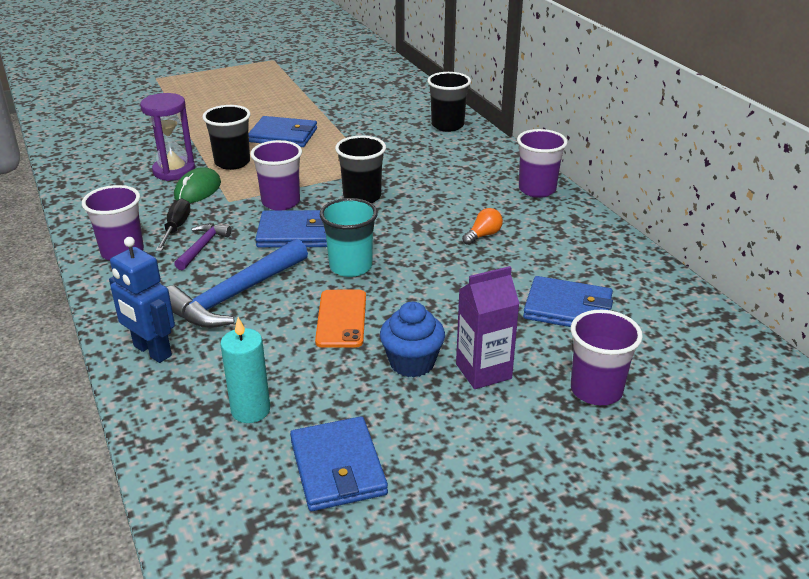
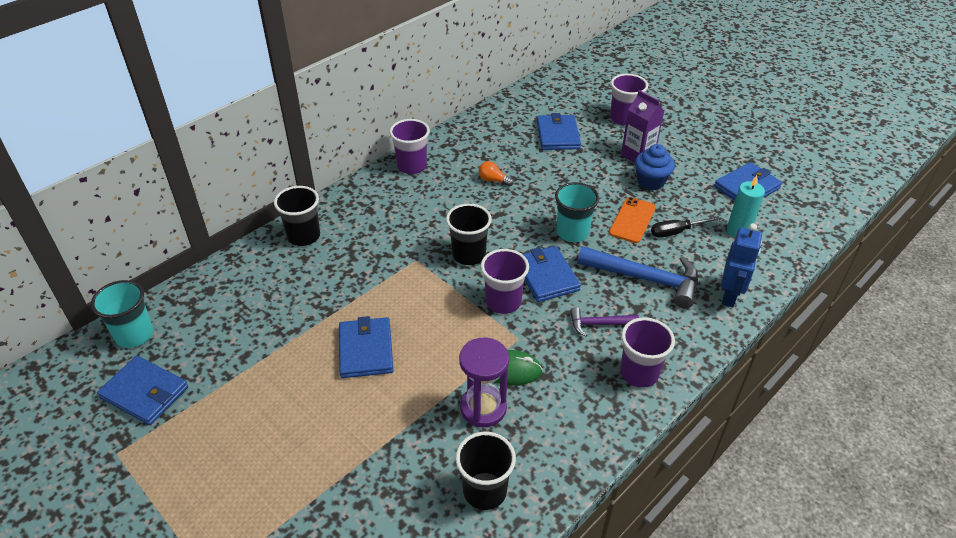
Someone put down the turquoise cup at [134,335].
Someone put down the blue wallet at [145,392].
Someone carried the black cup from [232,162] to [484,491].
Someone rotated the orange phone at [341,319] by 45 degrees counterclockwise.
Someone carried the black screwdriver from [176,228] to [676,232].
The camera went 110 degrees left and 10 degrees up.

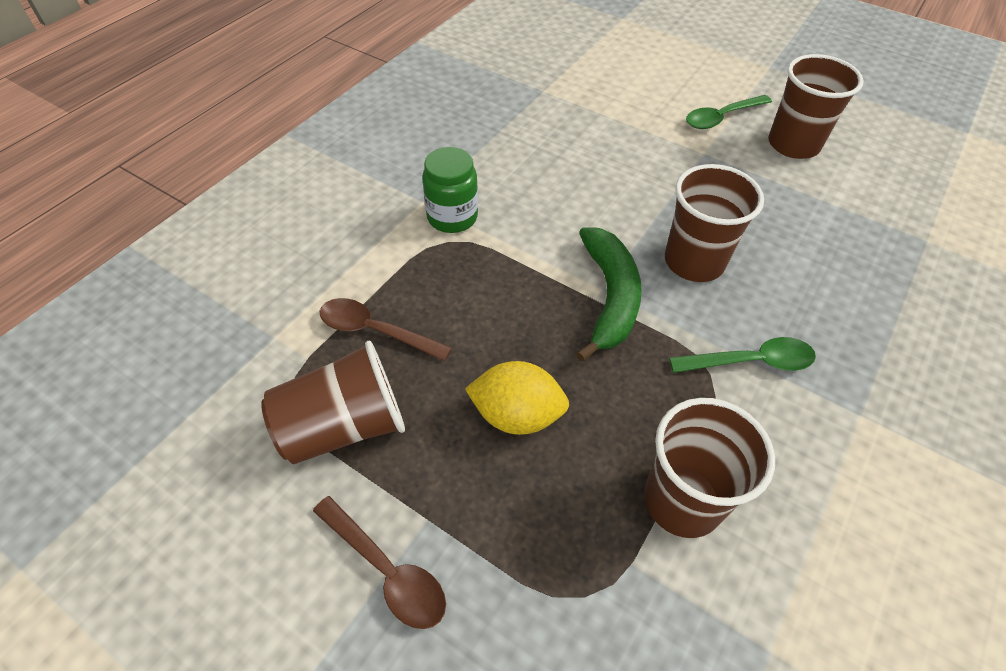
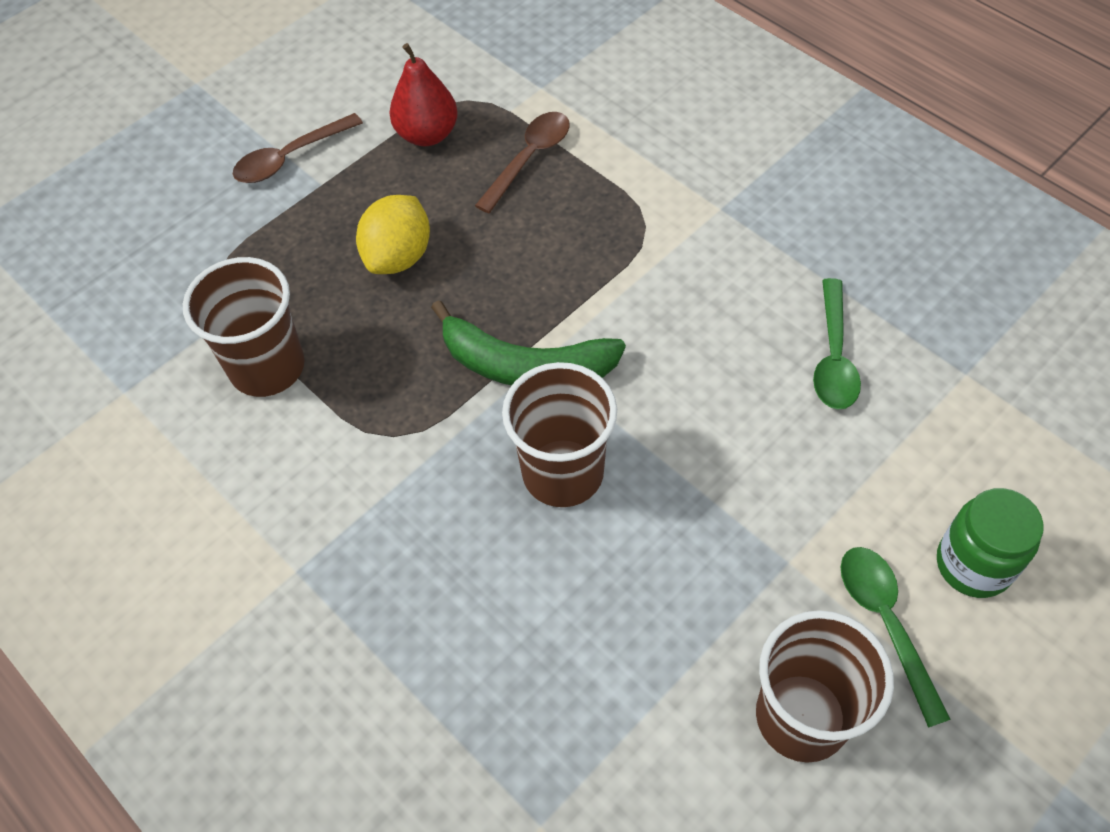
Someone swapped the brown cup at [344,426] for the red pear at [427,134].
Someone carried the green spoon from [750,362] to [833,357].
Someone carried the green jar from [452,217] to [973,564].
The camera went 105 degrees right and 5 degrees up.

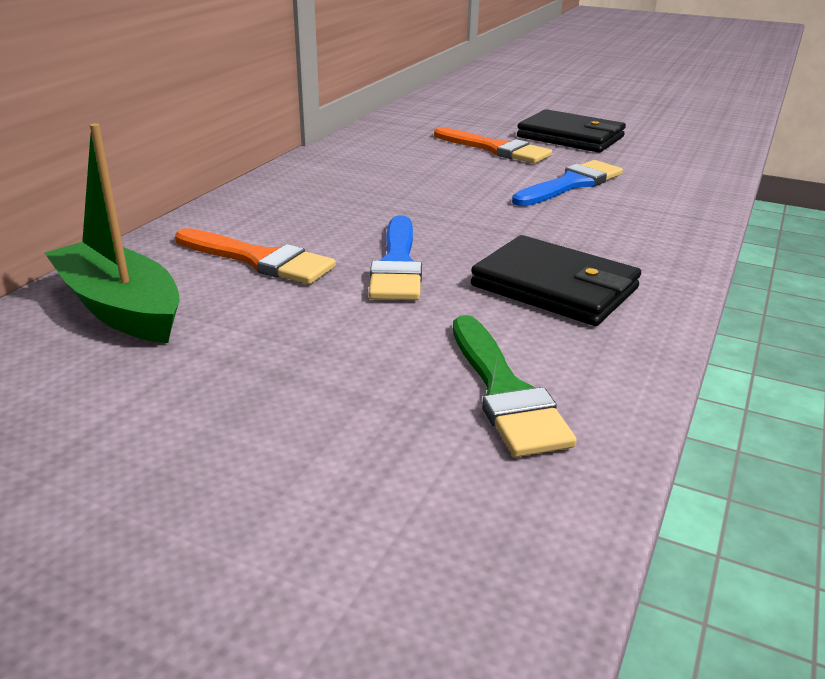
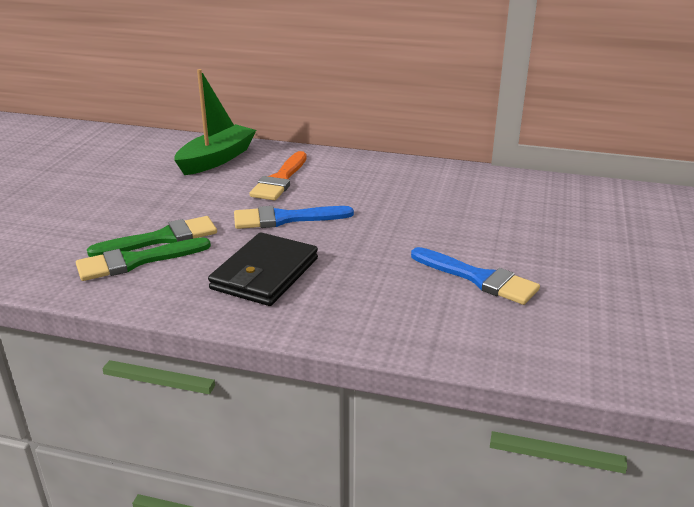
Someone put down the green brush at [162,238].
Someone took away the orange brush at [496,149].
Someone took away the black wallet at [570,137].
The camera went 80 degrees right and 0 degrees up.

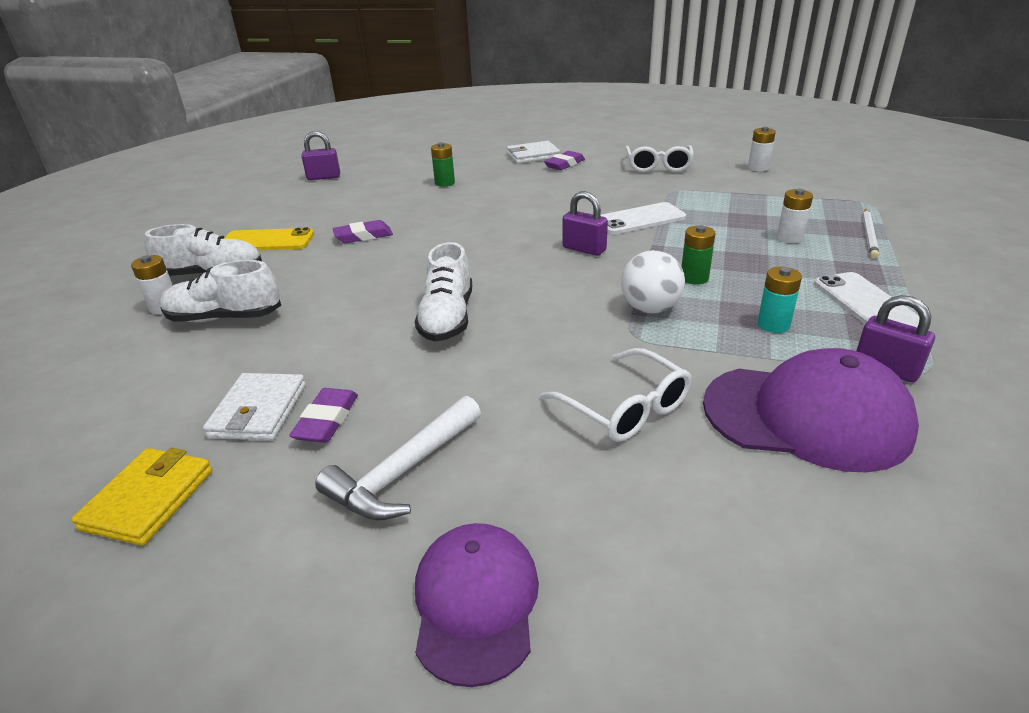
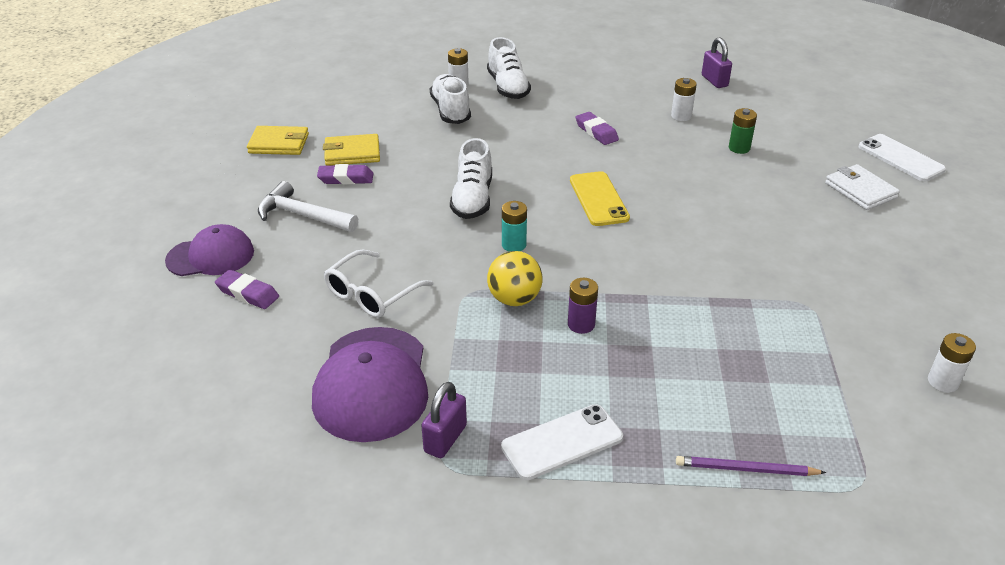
Someone carried the purple eraser from [564,164] to [248,293].
Someone repainted the white wallet at [259,411], which became the yellow wallet at [352,153].
Someone rotated the white shoe at [447,318] by 75 degrees counterclockwise.
Someone repainted the white ball at [650,309], which became the yellow ball at [514,299].
Someone carried the turquoise battery from [773,325] to [514,245].
Someone repainted the green battery at [694,278], which became the purple battery at [581,324].
Someone carried the yellow phone from [267,241] to [599,199].
Someone carried the white battery from [789,238] to [681,116].
Someone repainted the white pencil at [869,235], which became the purple pencil at [746,469].
Someone carried the white phone from [640,219] to [900,158].
Someone took away the purple padlock at [584,249].
Someone took away the white glasses at [658,166].
The camera went 75 degrees right and 5 degrees up.

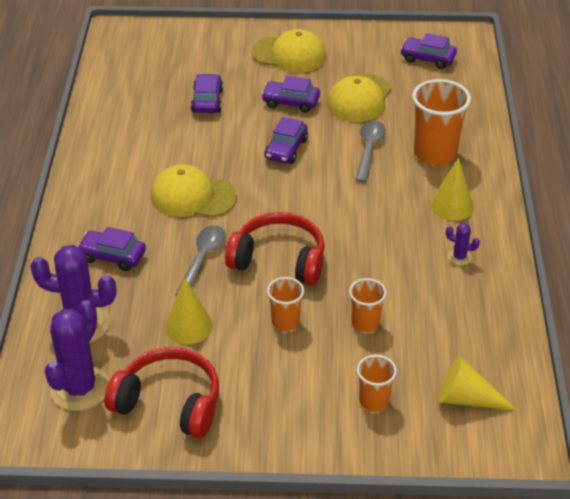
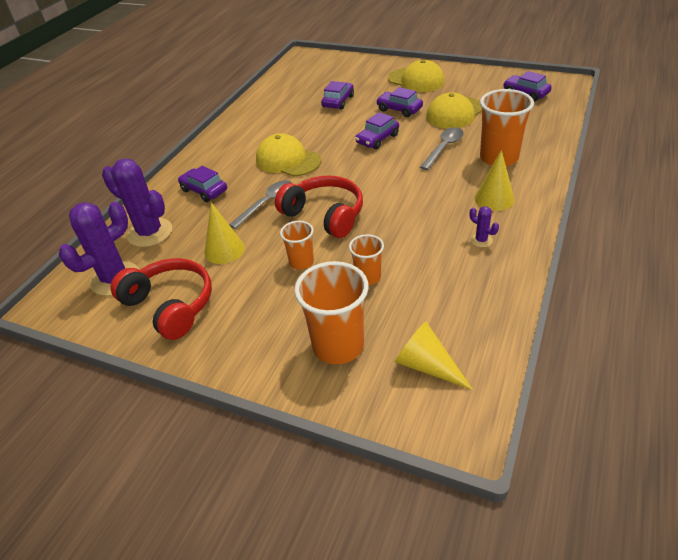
Someone scaled the orange cup at [374,401] by 1.79.
The camera went 25 degrees right and 0 degrees up.

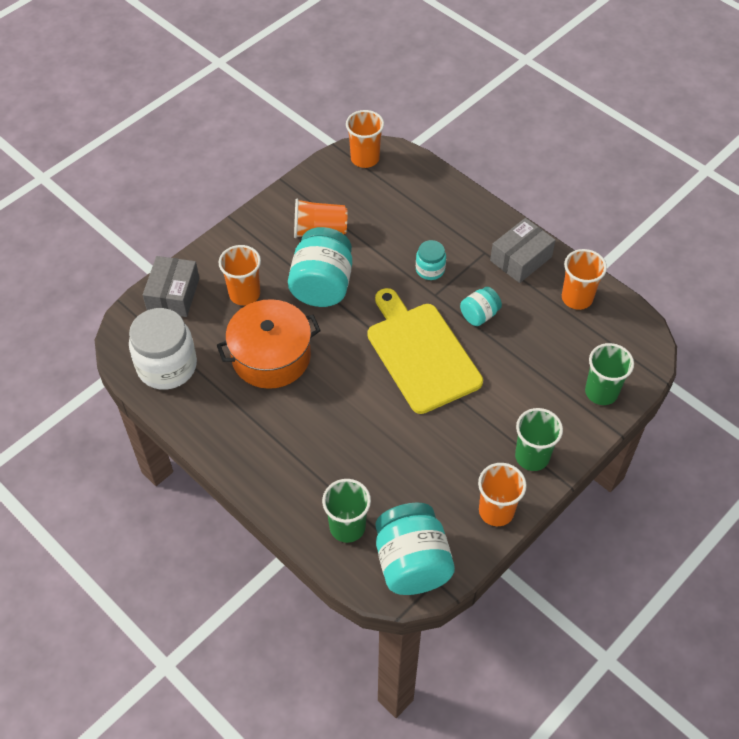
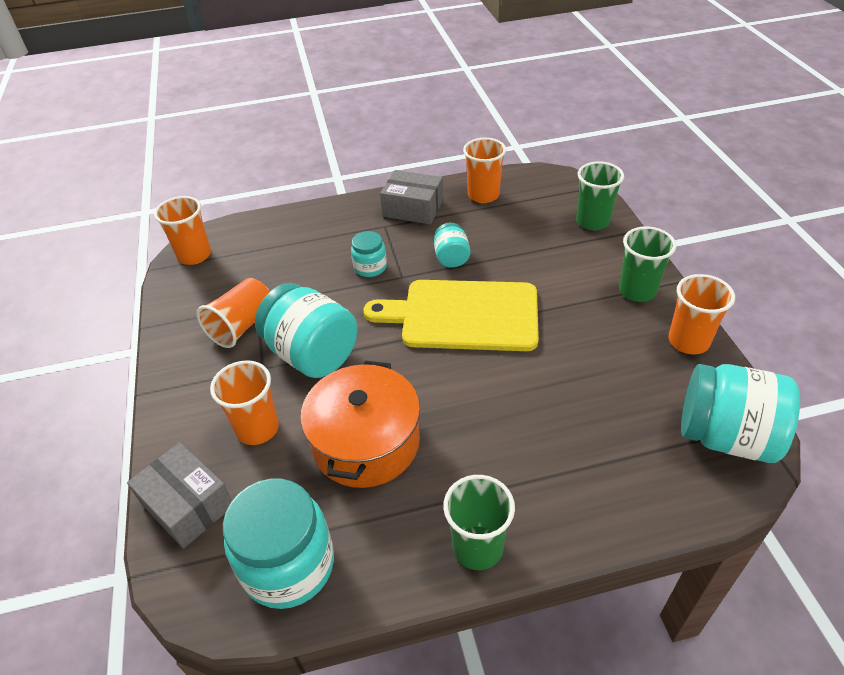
Someone repainted the white jar at [167,366], which became the turquoise jar at [288,565].
Someone rotated the grey box at [521,259] by 60 degrees counterclockwise.
Someone carried the green cup from [347,527] to [477,547].
The camera went 55 degrees left and 10 degrees down.

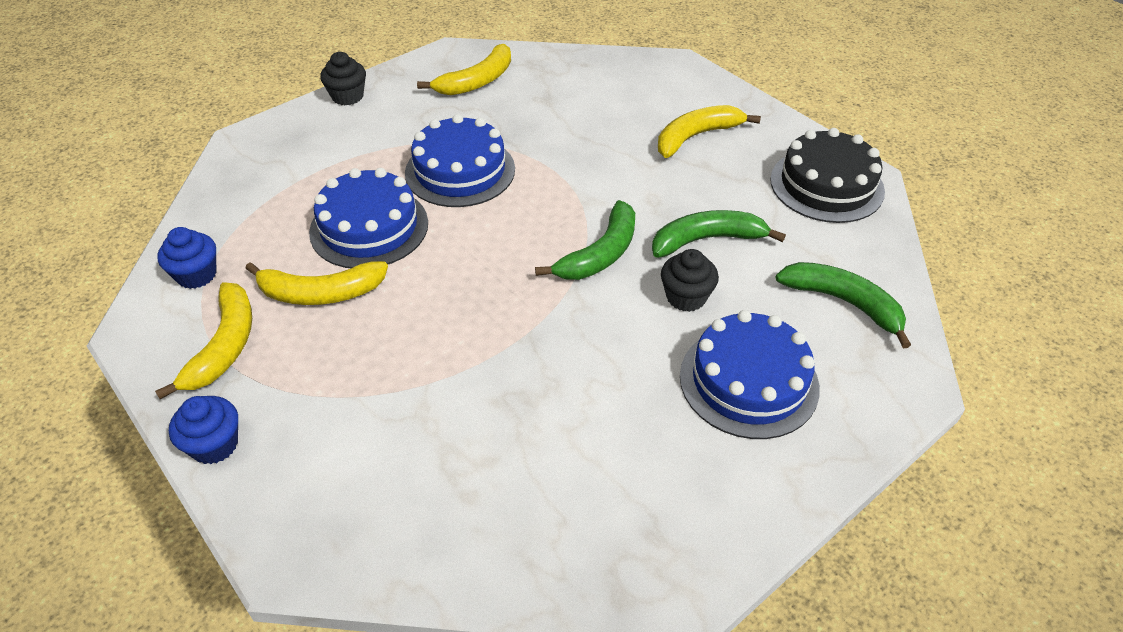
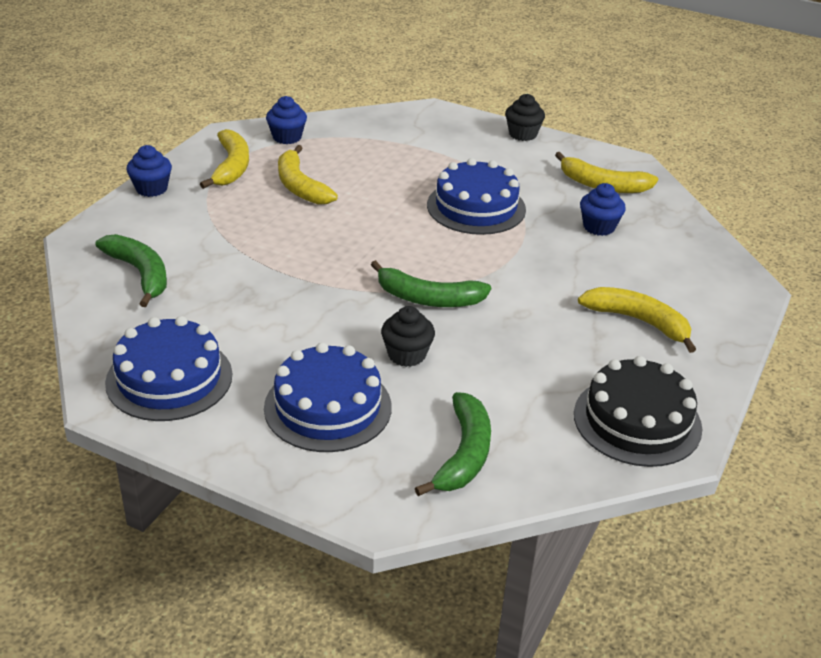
Someone carried the green banana from [706,240] to [140,274].
Someone carried the blue cake from [369,227] to [169,378].
Someone rotated the yellow banana at [224,346] by 75 degrees counterclockwise.
Someone put down the blue cupcake at [599,227].
The camera went 65 degrees right and 10 degrees down.

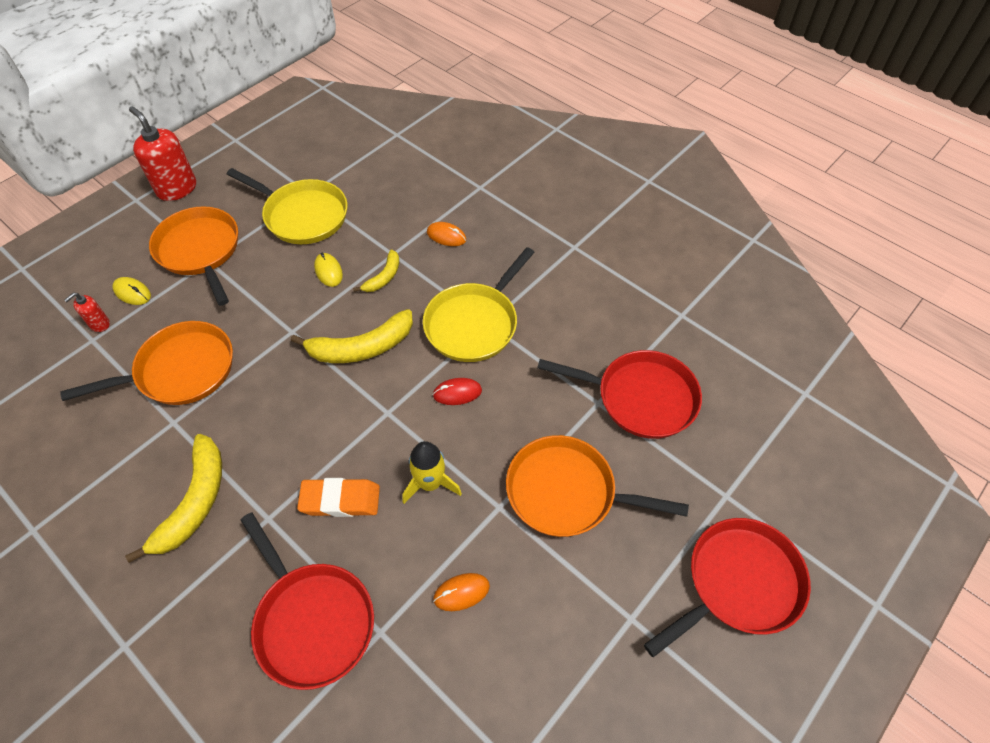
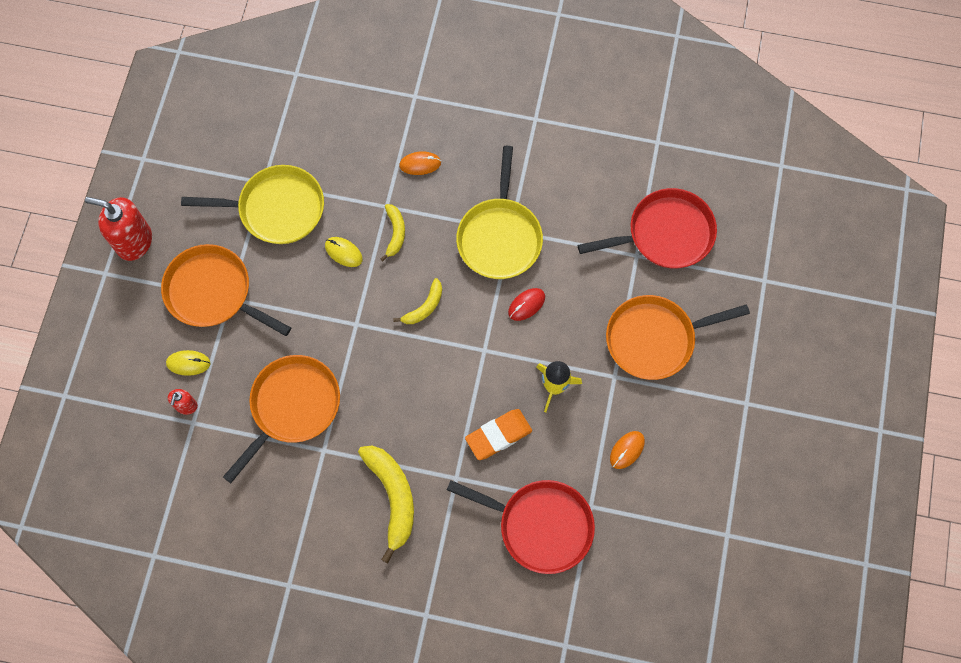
Someone scaled the yellow banana at [362,347] by 0.55.
Someone took away the red pan at [738,583].
The camera went 30 degrees left and 15 degrees up.

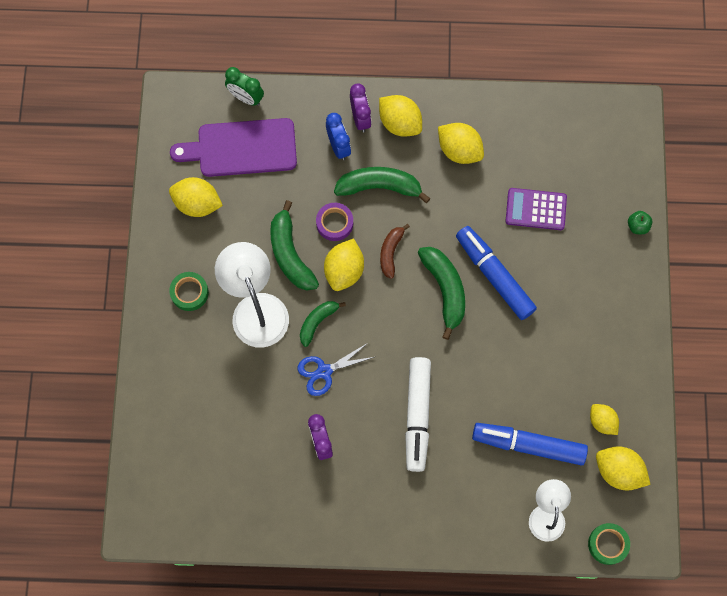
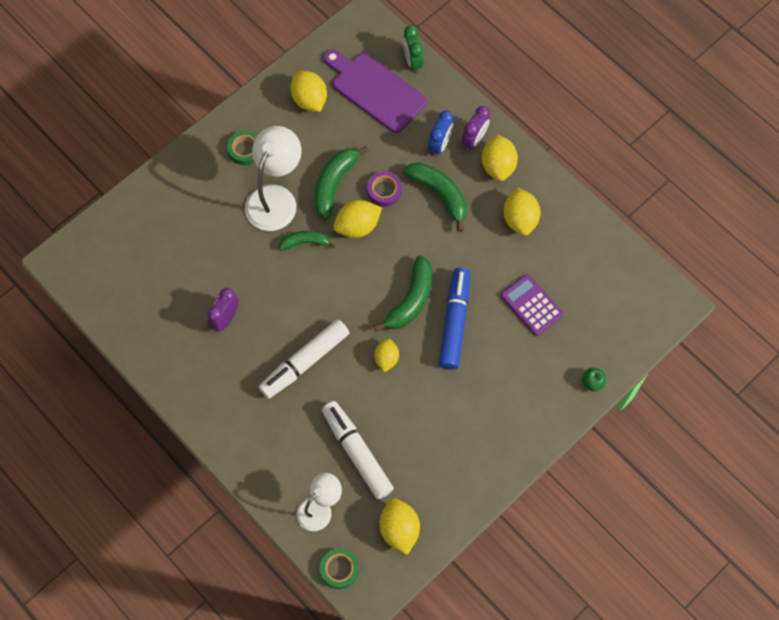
Someone repainted the blue marker at [528,445], which became the white marker at [357,452].
Someone carried the yellow lemon from [602,421] to [386,359].
Someone took away the blue scissors at [324,371].
Someone took away the brown banana at [391,252].
The camera went 45 degrees right and 5 degrees down.

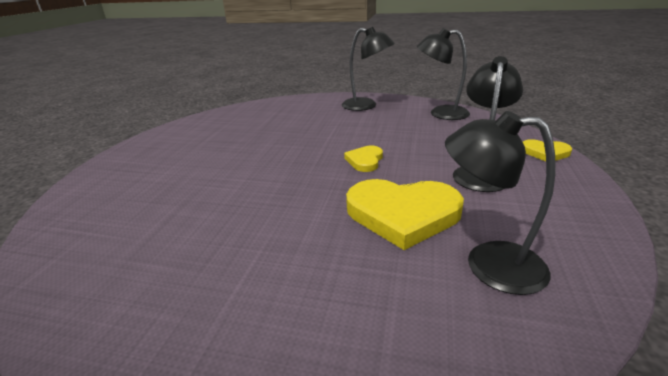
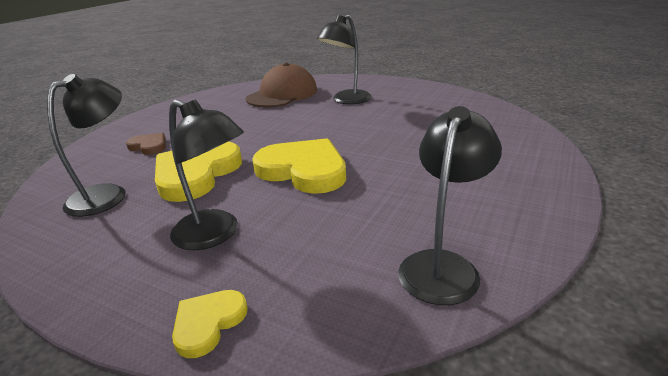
Someone put down the brown heart at [149,146].
Someone put down the brown cap at [282,94].
Someone scaled the yellow heart at [365,161] by 1.99.
Someone carried the black lamp from [366,106] to [346,100].
The camera went 105 degrees right and 0 degrees up.

